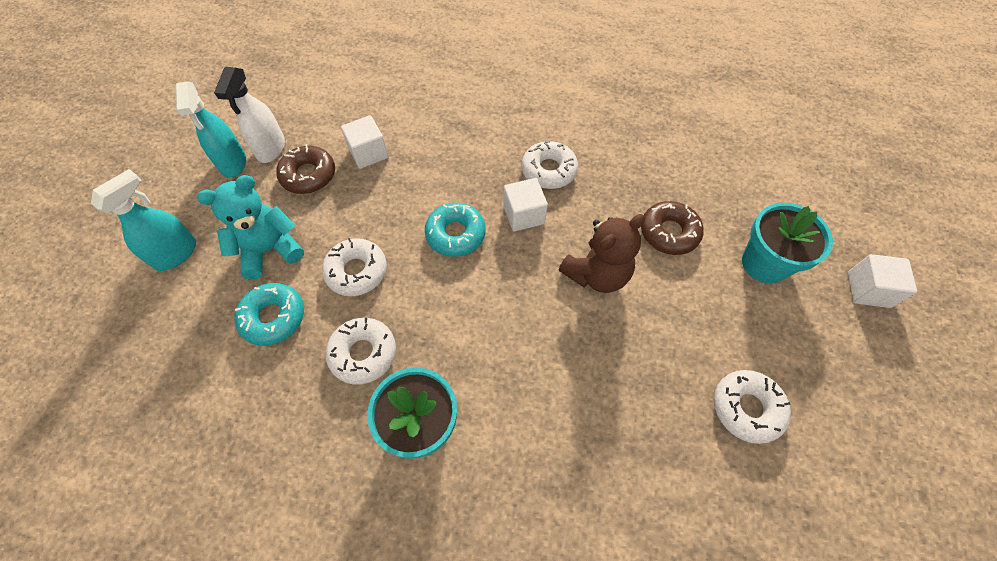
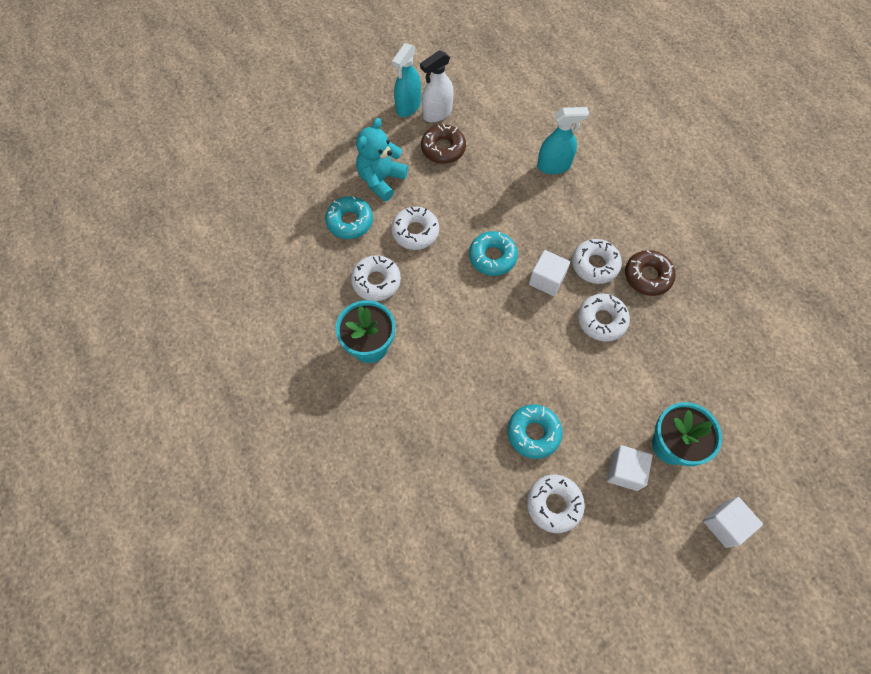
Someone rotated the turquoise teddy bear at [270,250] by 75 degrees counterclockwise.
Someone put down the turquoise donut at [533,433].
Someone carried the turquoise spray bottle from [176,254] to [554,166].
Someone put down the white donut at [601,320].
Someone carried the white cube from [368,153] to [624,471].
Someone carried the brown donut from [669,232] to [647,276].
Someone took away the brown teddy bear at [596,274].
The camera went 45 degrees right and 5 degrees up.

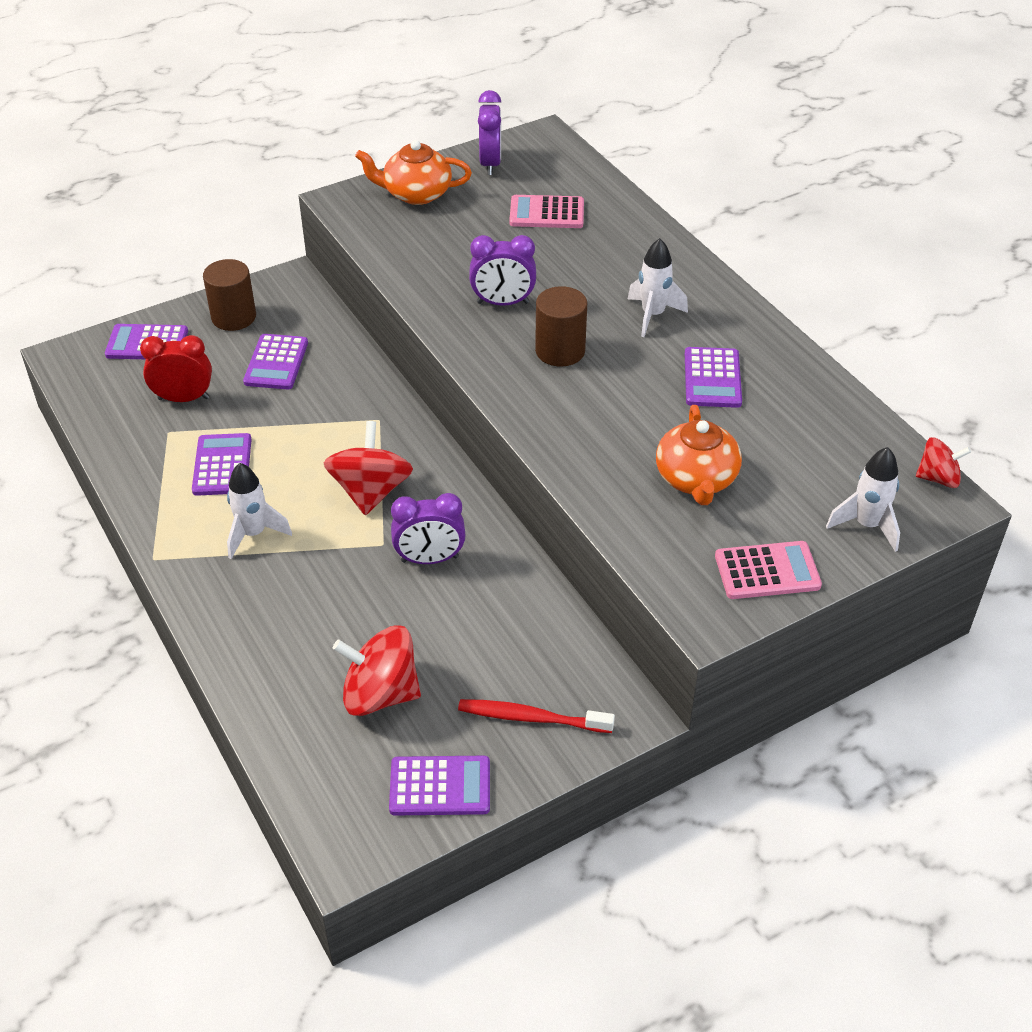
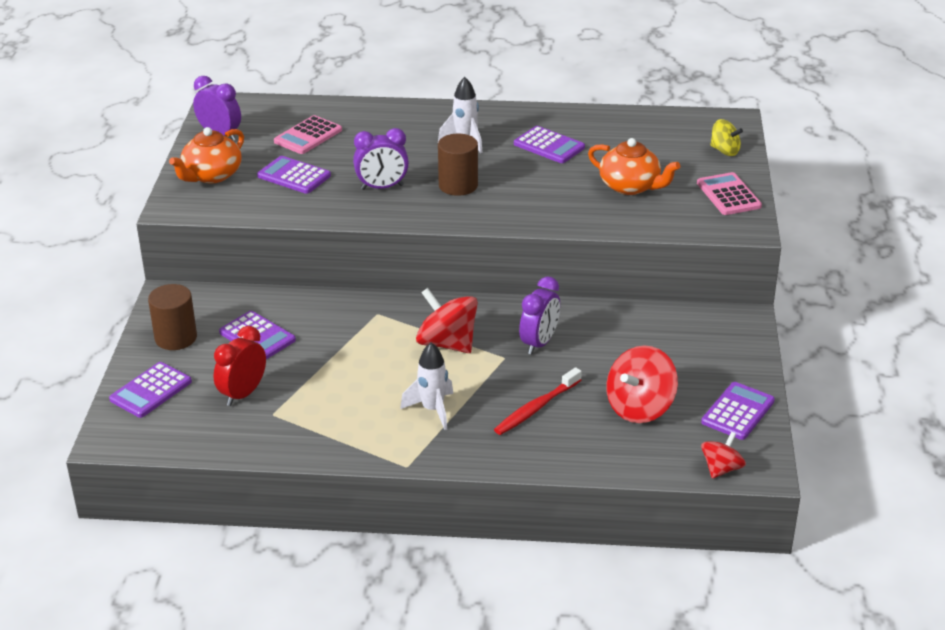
Someone carried the purple calculator from [222,465] to [294,176].
Someone rotated the purple clock at [503,303] by 45 degrees clockwise.
Someone carried the red toothbrush from [531,718] to [536,408].
Someone rotated the pink calculator at [767,571] by 45 degrees counterclockwise.
Someone carried the red spinning top from [938,478] to [721,469].
Someone swapped the white rocket at [867,525] for the yellow spinning top at [724,151].
The camera went 55 degrees left and 10 degrees down.

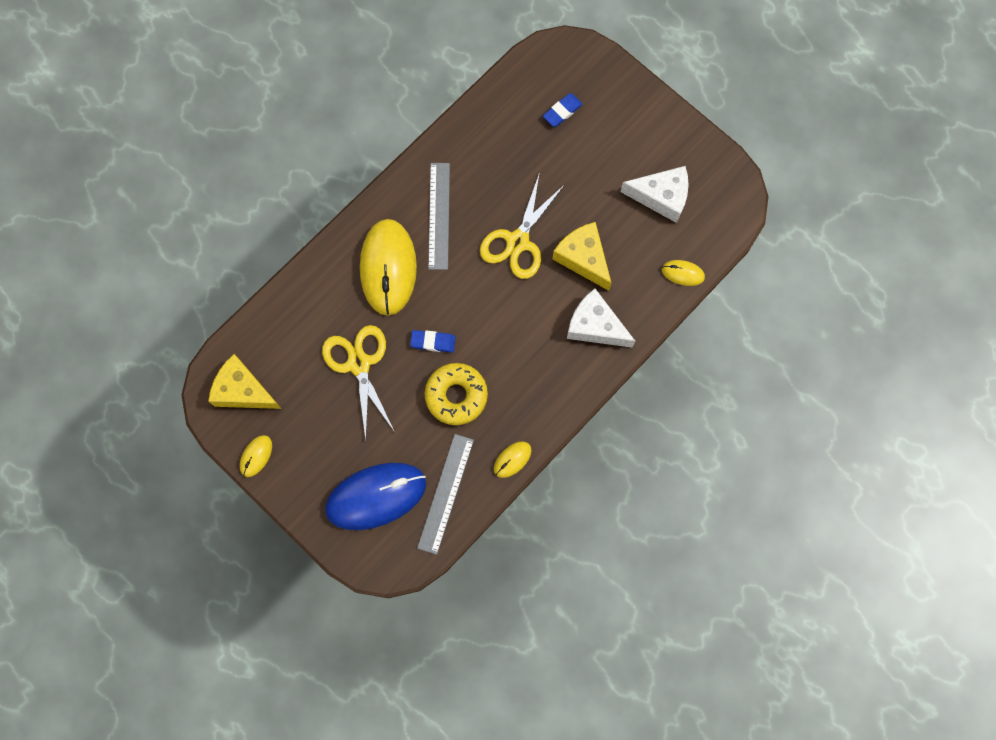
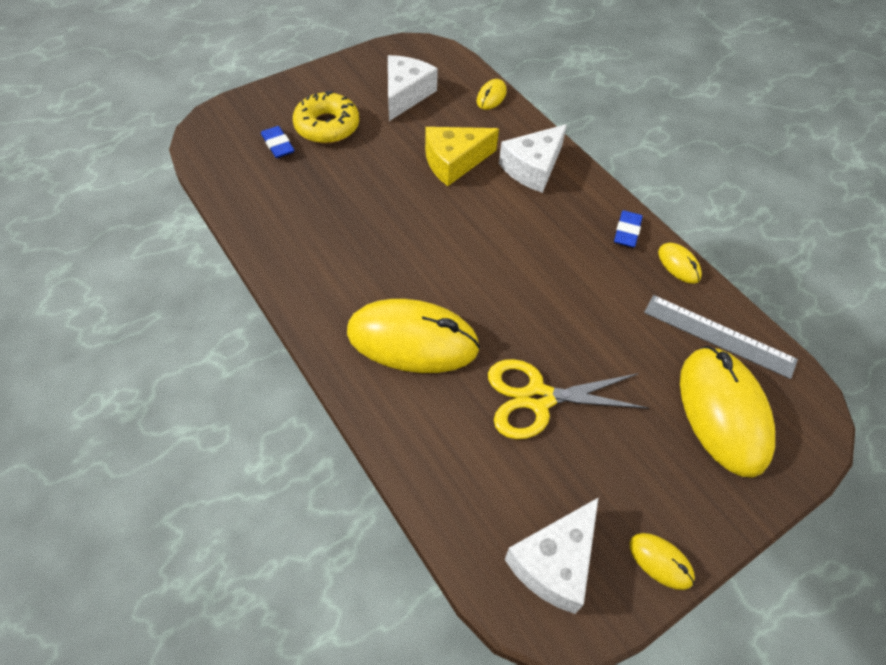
Someone carried the yellow donut from [456,396] to [327,126].
Someone repainted the yellow cheese at [243,390], which became the white cheese at [554,562].
Someone carried the blue eraser from [433,342] to [627,231].
Someone repainted the blue mouse at [376,496], which became the yellow mouse at [723,412].
Someone took away the grey ruler at [439,216].
Someone took away the yellow scissors at [517,241].
The camera went 80 degrees left and 20 degrees down.

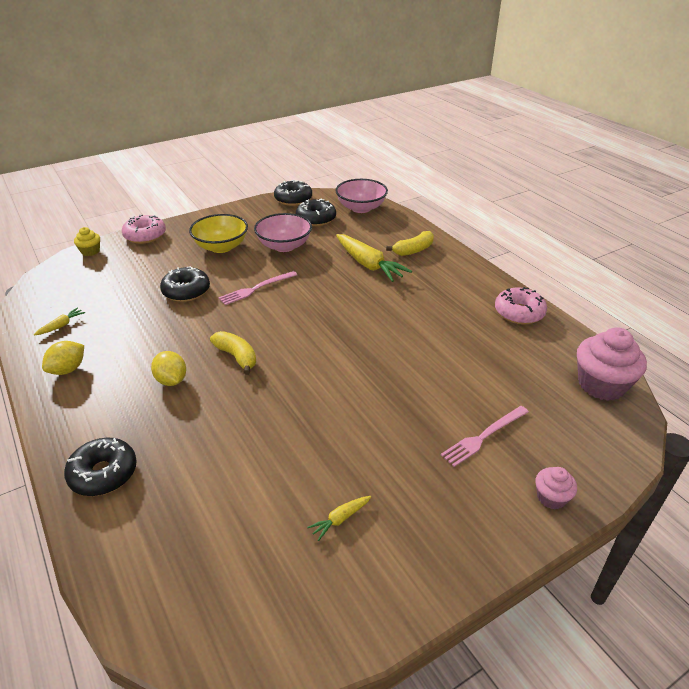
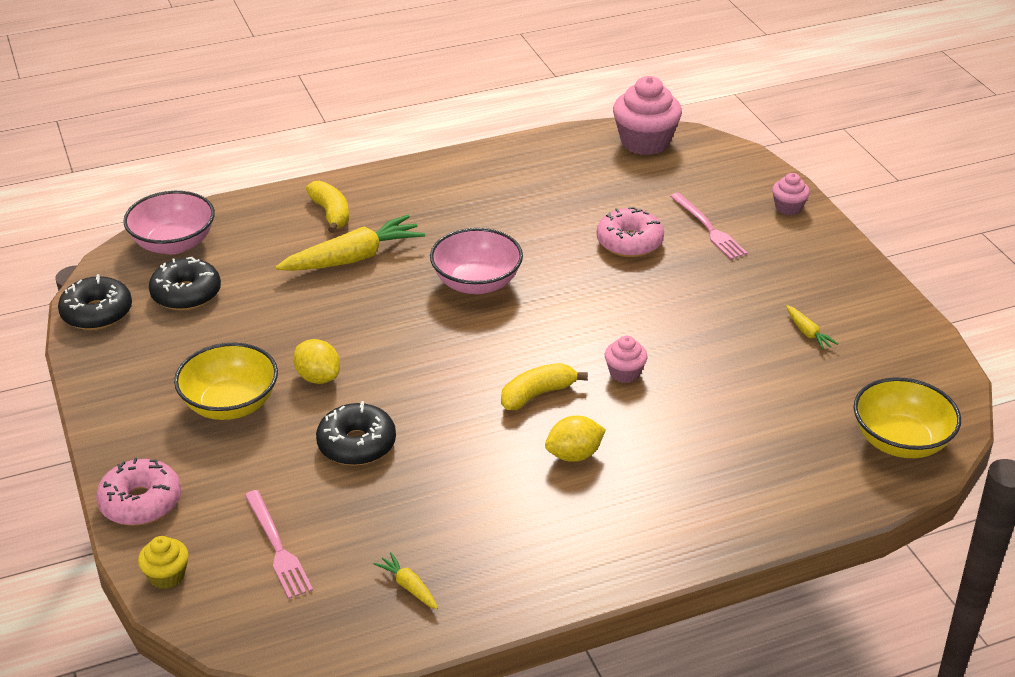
Someone carried the pink fork from [256,288] to [277,547].
Someone carried the yellow lemon from [68,369] to [318,377].
Someone carried the pink bowl from [284,246] to [476,283].
Someone carried the pink donut from [519,313] to [629,242].
Someone put down the pink cupcake at [624,373].
Someone put down the yellow bowl at [900,441].
Someone took away the black donut at [103,474].
The camera went 80 degrees left and 0 degrees up.

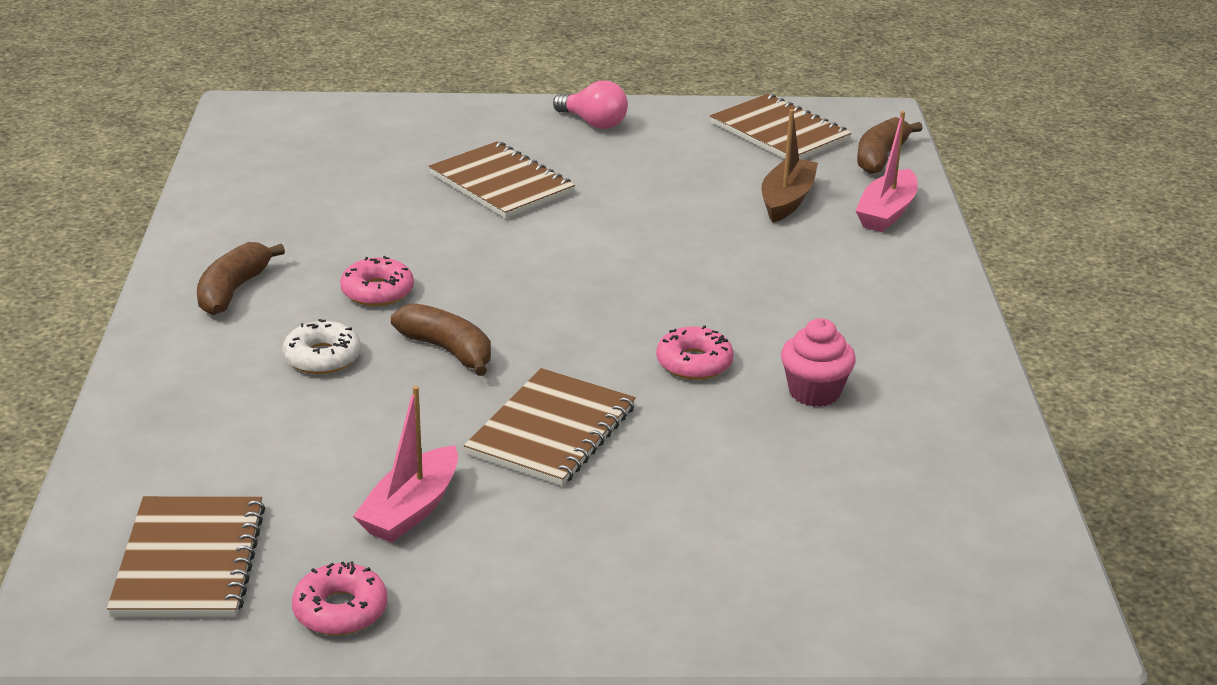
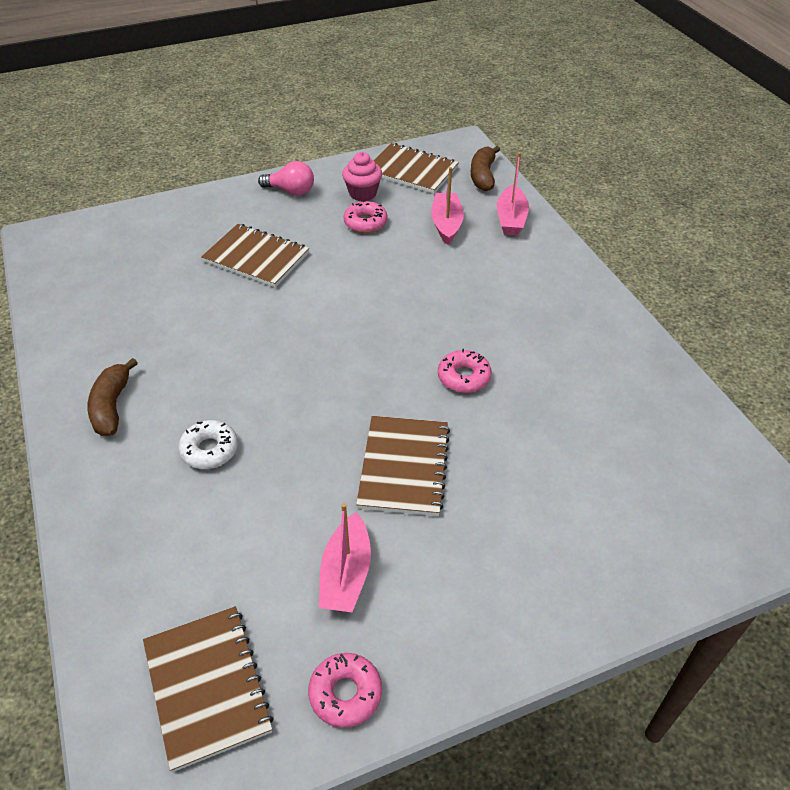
Someone carried the pink cupcake from [814,392] to [362,193].
Someone carried the pink donut from [377,291] to [365,223].
Someone repainted the brown boat at [787,200], which became the pink boat at [446,224].
Someone took away the brown banana at [448,350].
The camera went 20 degrees left and 15 degrees up.

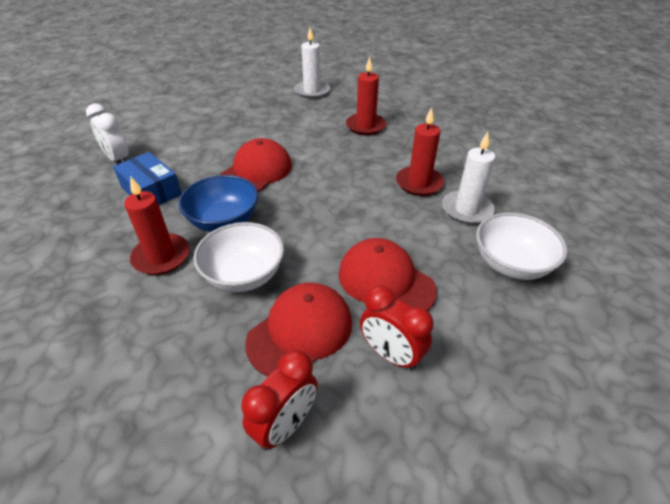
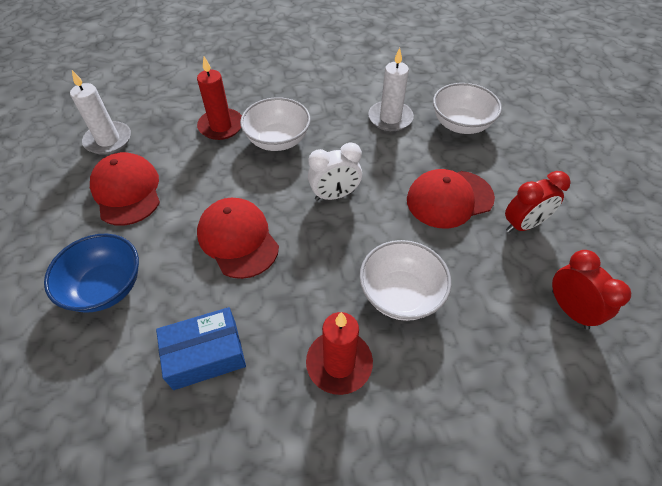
Someone carried the blue bowl from [224,221] to [106,287].
Someone carried the red cap from [300,331] to [127,191].
Someone put down the white bowl at [278,140].
Someone carried the white clock from [118,159] to [334,195].
Someone took away the red candle at [419,183].
The camera went 65 degrees left and 10 degrees up.

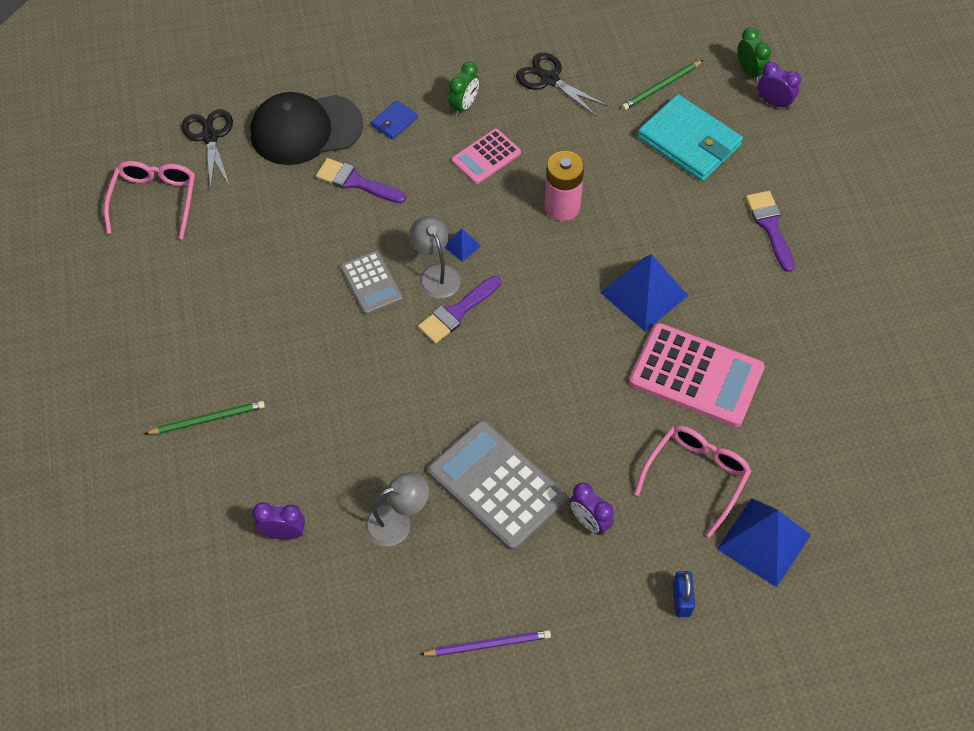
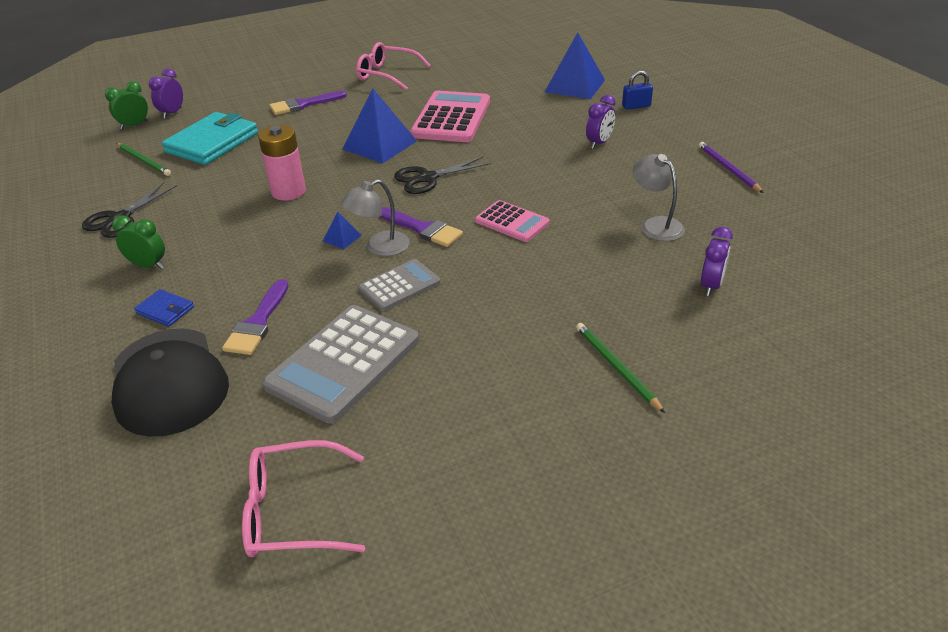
Someone carried the grey calculator from [497,485] to [344,363].
Someone carried the pink glasses from [696,477] to [387,75].
Someone carried the black scissors from [209,137] to [428,178].
Someone carried the pink calculator from [486,157] to [512,222].
Someone rotated the purple clock at [283,533] by 150 degrees counterclockwise.
The camera went 100 degrees left and 20 degrees down.

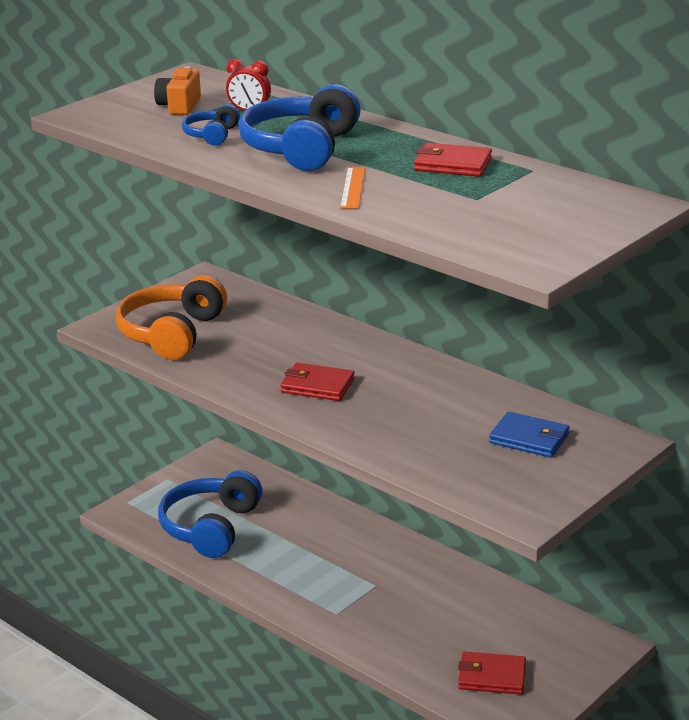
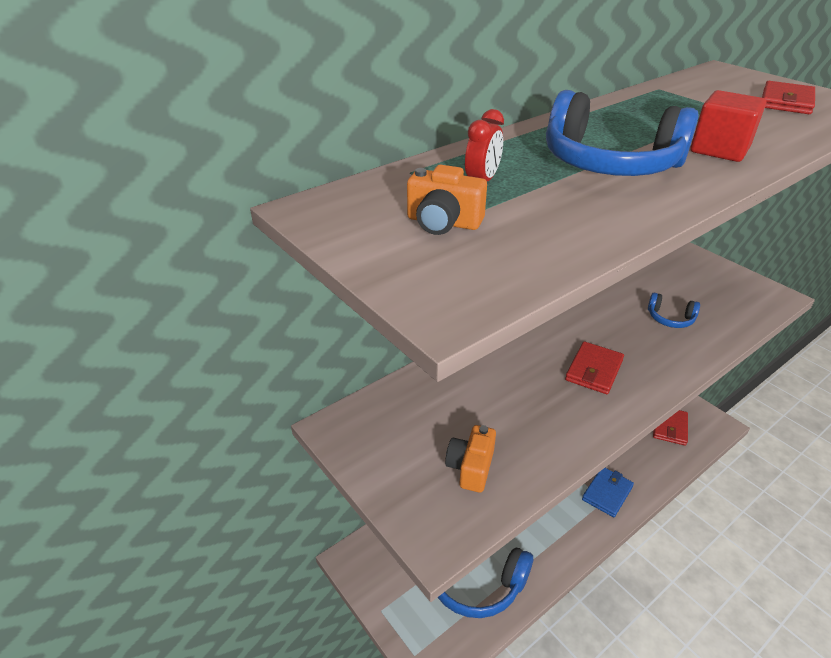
Someone swapped the orange headphones at [172,334] for the orange camera at [471,467].
Someone carried the blue wallet from [529,439] to [607,493].
Someone carried the blue headphones from [212,135] to [670,318].
Someone swapped the orange ruler at [352,188] for the red cube at [719,149].
Someone carried the red wallet from [452,164] to [786,102].
The camera went 80 degrees left and 10 degrees up.

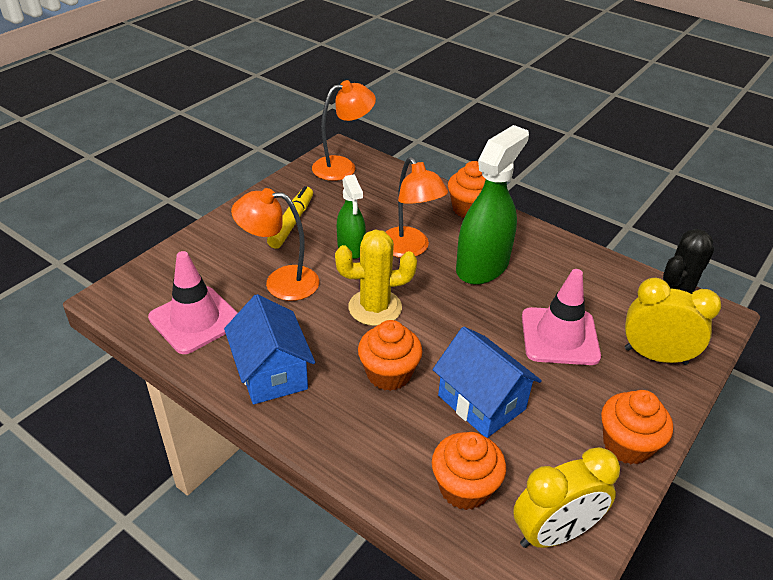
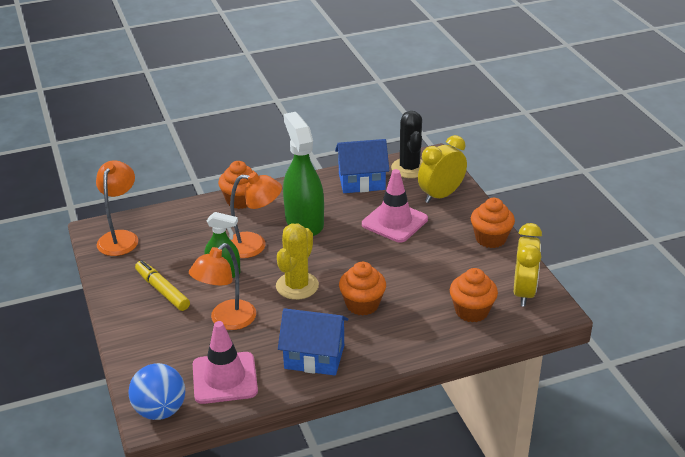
Someone put down the blue ball at [160,410].
Someone carried the blue house from [481,402] to [361,181].
The camera went 55 degrees left and 5 degrees down.

